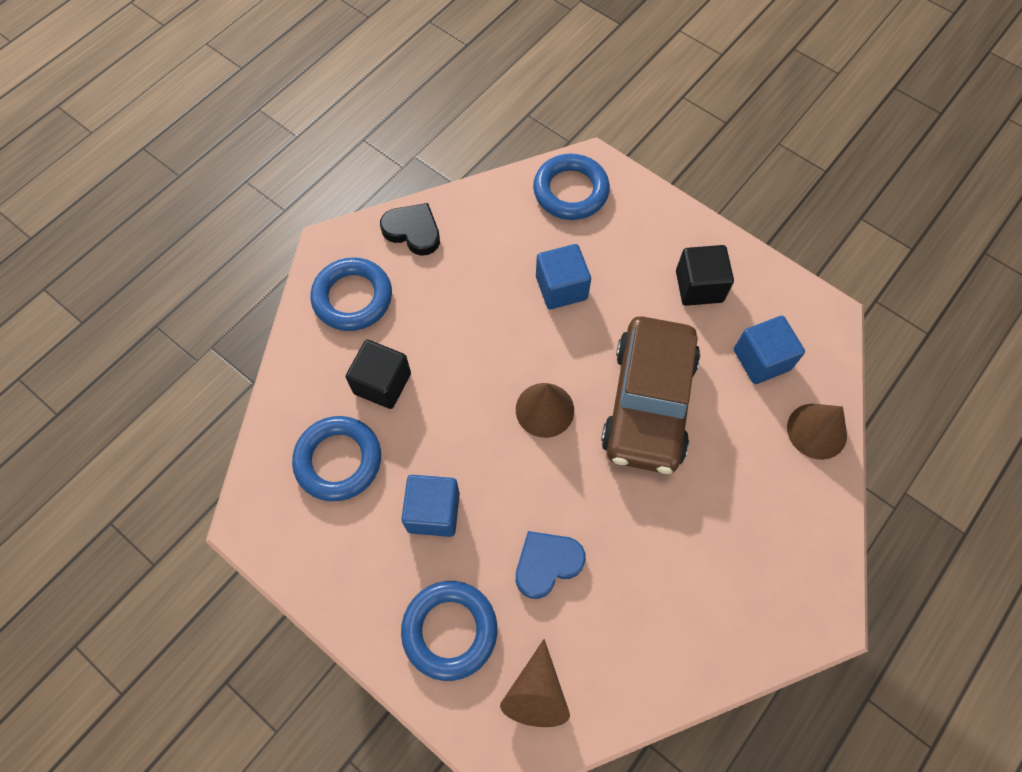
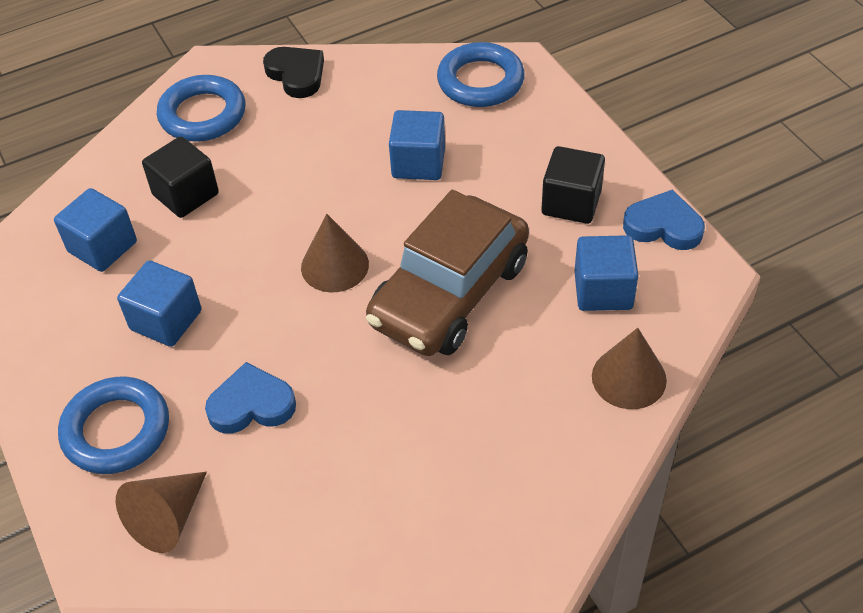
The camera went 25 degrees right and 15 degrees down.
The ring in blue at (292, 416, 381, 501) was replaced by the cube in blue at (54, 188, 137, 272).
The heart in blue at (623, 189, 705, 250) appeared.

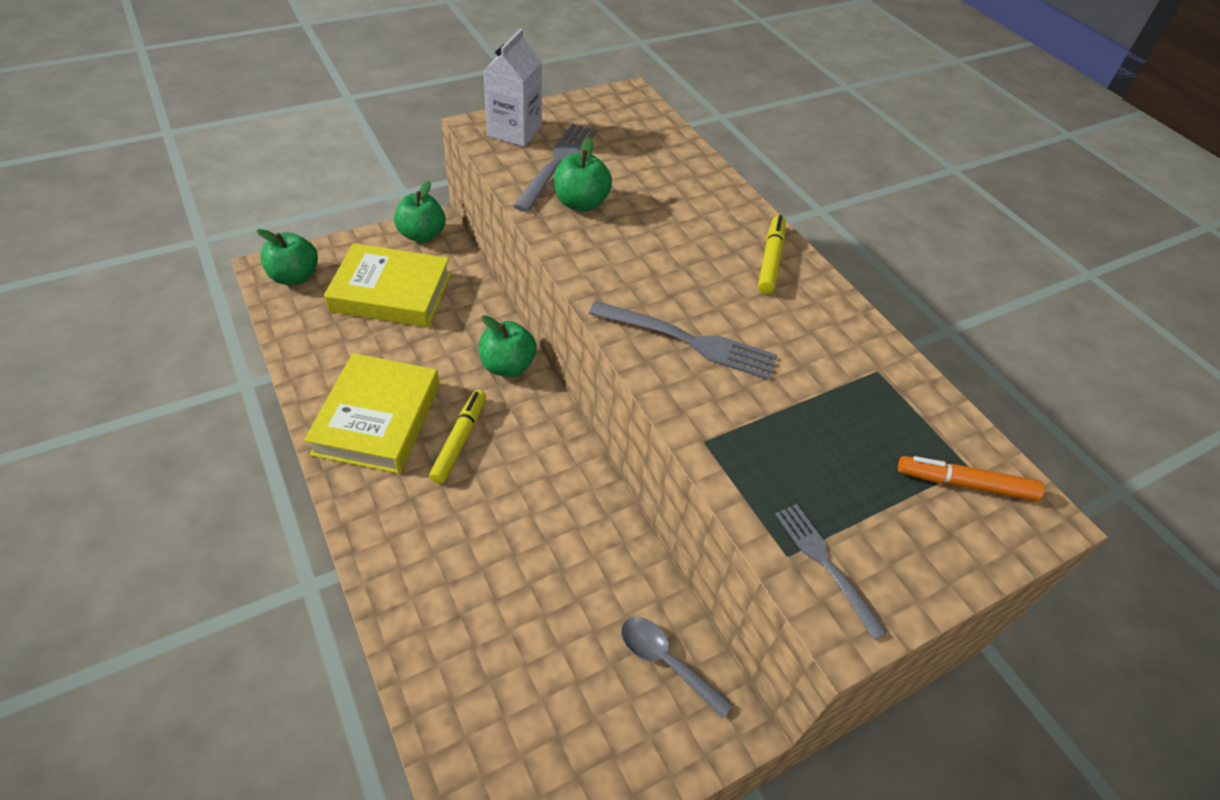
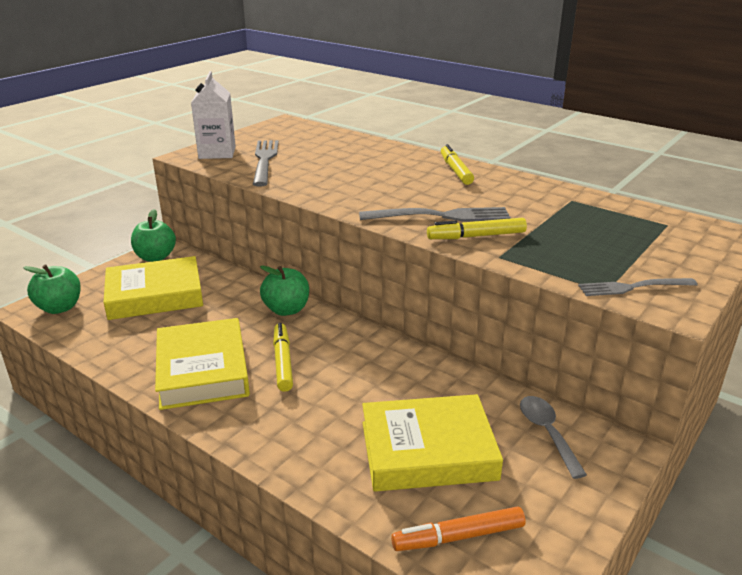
The camera went 20 degrees left and 20 degrees down.
The apple in green at (554, 137, 612, 212) disappeared.
The marker in orange moved from (898, 456, 1045, 501) to (391, 506, 526, 551).
The fork in grey at (775, 504, 887, 640) turned 45 degrees counterclockwise.
The spoon in grey at (621, 617, 733, 718) turned 60 degrees clockwise.
The marker in yellow at (427, 218, 527, 239) appeared.
The book in yellow at (362, 394, 503, 492) appeared.

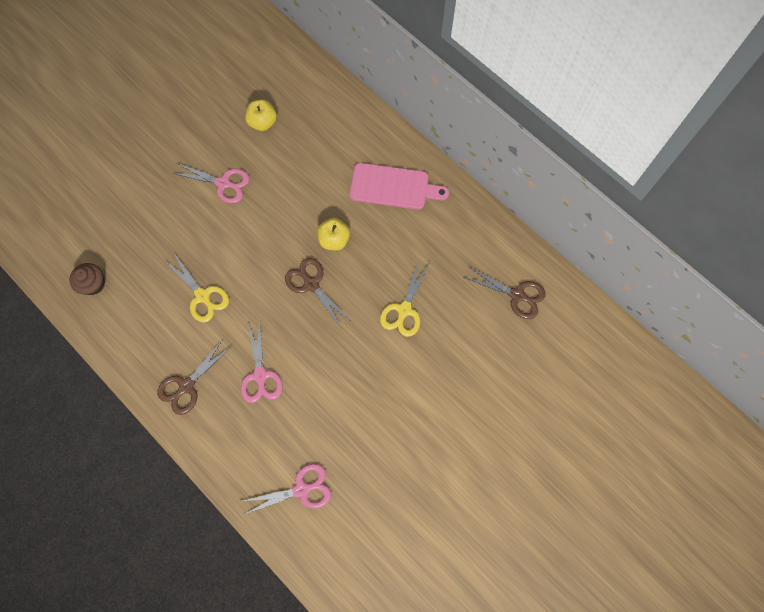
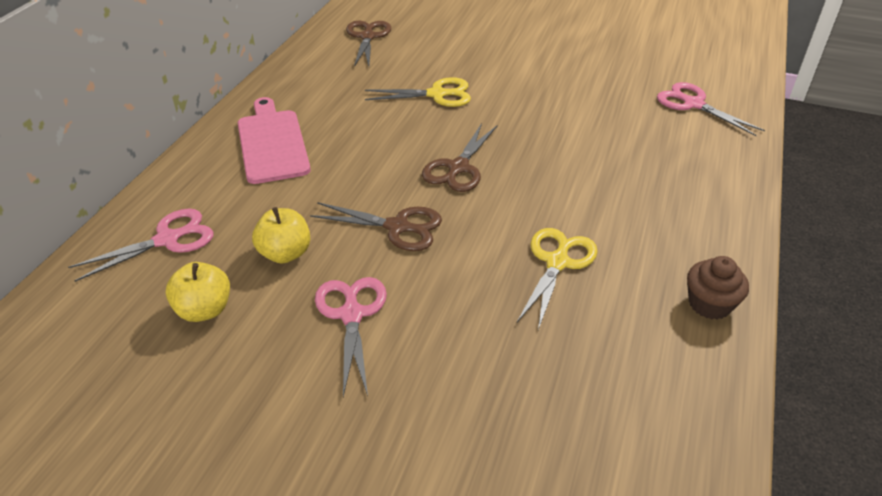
The camera went 115 degrees left and 30 degrees down.
The apple in yellow moved from (317, 218, 350, 250) to (252, 207, 310, 264).
The cupcake in brown moved from (69, 263, 105, 295) to (687, 256, 749, 319).
The scissors in pink moved from (241, 322, 283, 403) to (68, 209, 214, 282).
The scissors in brown moved from (157, 339, 232, 415) to (310, 202, 442, 251).

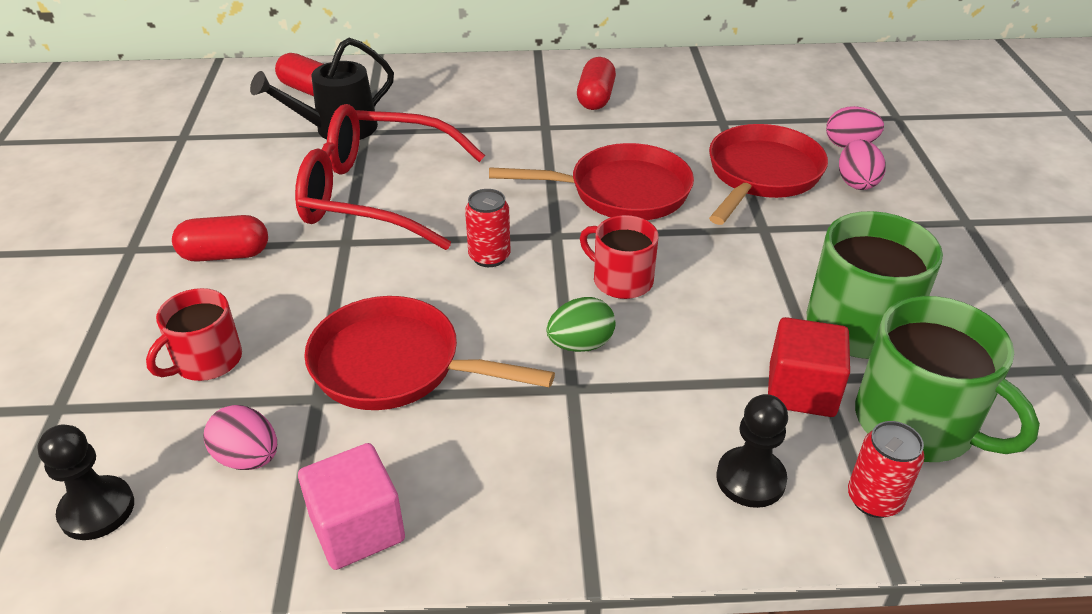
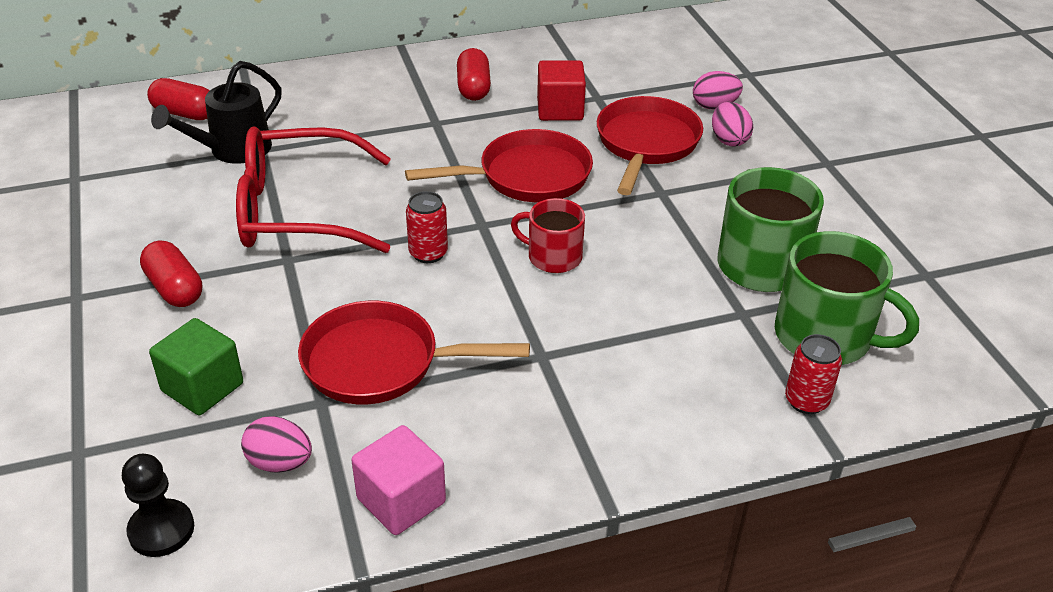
The camera went 15 degrees left and 0 degrees up.
The capsule in red at (172, 215, 268, 262) turned 75 degrees clockwise.
The mug in red at (146, 288, 242, 381) was replaced by the cube in green at (149, 318, 243, 415).
The egg in green at (546, 297, 615, 352) disappeared.
The cube in red moved from (768, 317, 850, 417) to (537, 60, 586, 121).
The pawn in black at (716, 394, 788, 508) disappeared.

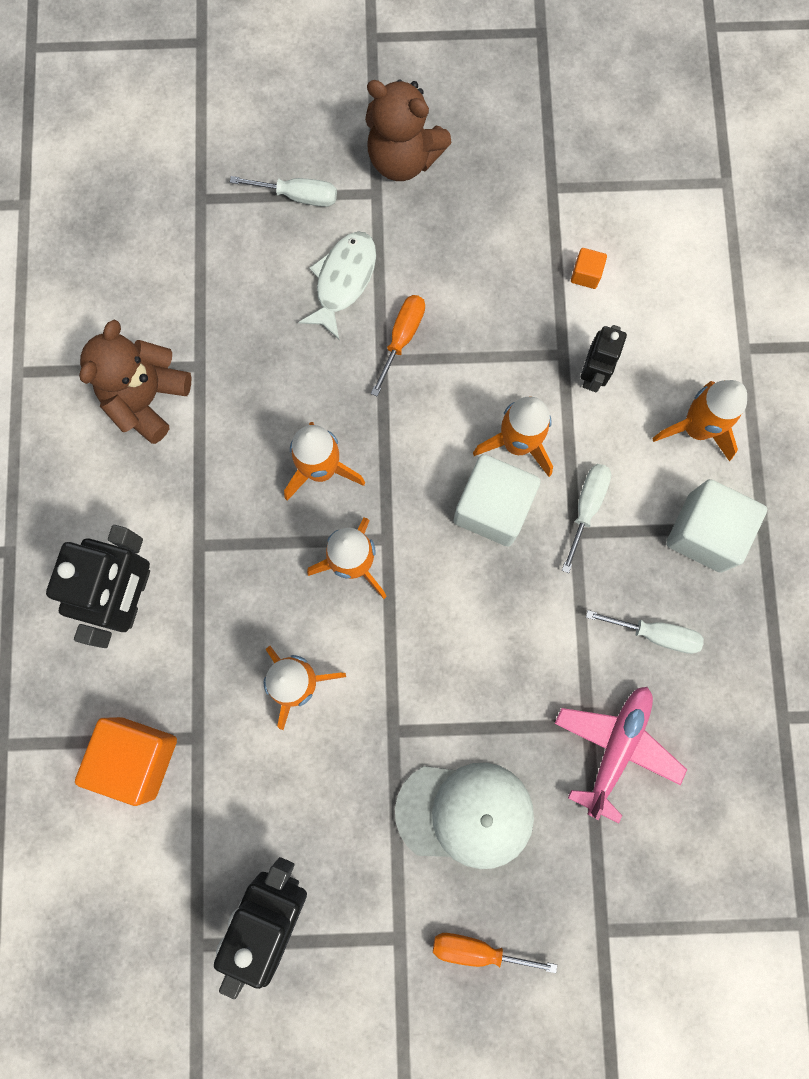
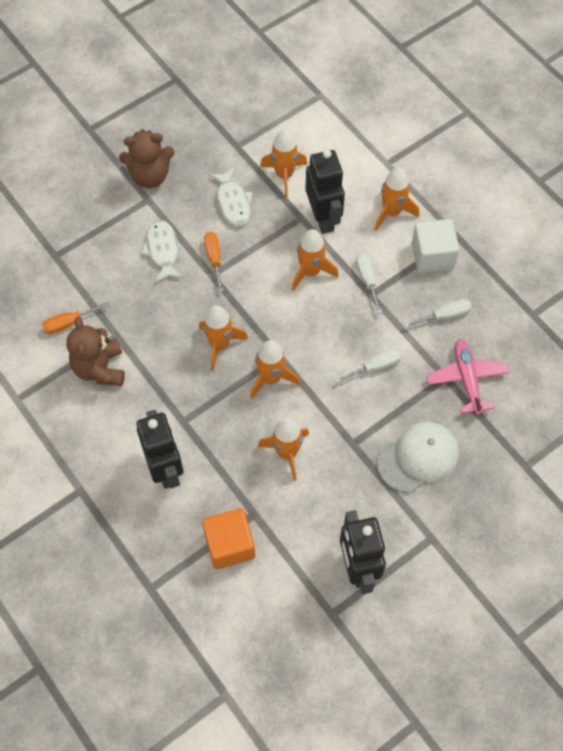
The camera went 35 degrees left and 15 degrees down.
The screwdriver in white moved from (230, 176, 337, 207) to (335, 348, 402, 383).
The cube in orange at (571, 248, 607, 289) was replaced by the rocket in orange at (260, 129, 307, 198).
The robot in black at (581, 325, 627, 393) changed to 1.76 times the size.
The cube in white at (454, 454, 541, 547) disappeared.
The screwdriver in orange moved from (433, 933, 557, 973) to (42, 302, 110, 334).
The fish in white at (209, 168, 253, 226) appeared.

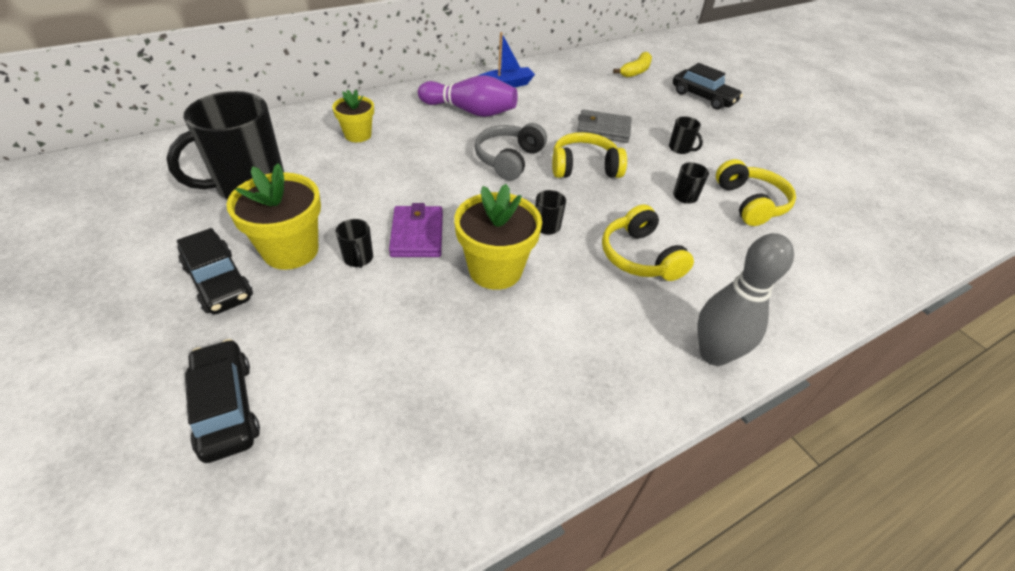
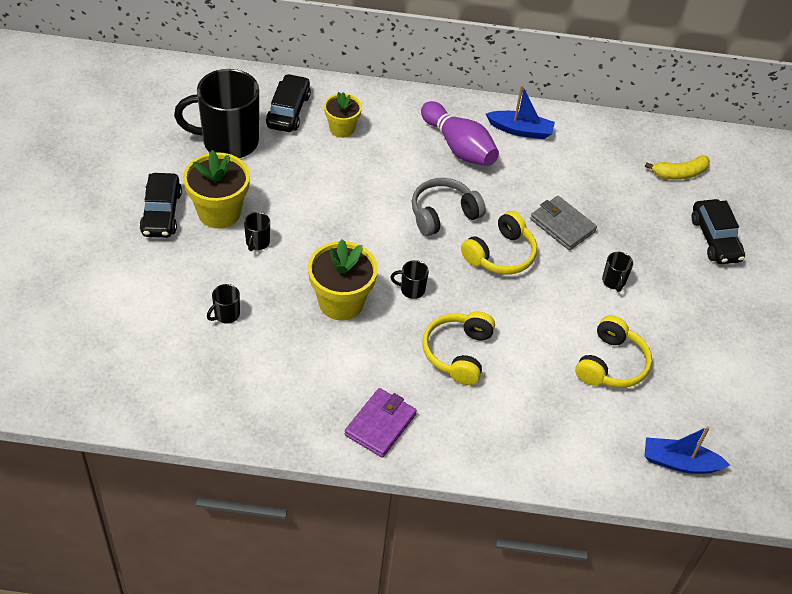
The camera went 35 degrees right and 5 degrees up.
The headphones in yellow at (552, 132, 627, 178) turned 105 degrees clockwise.
The mug in black moved from (673, 162, 709, 204) to (207, 284, 240, 324).
The wallet in purple moved from (389, 203, 443, 257) to (345, 388, 417, 458).
The bowling pin in grey at (698, 233, 794, 366) disappeared.
The car in black moved from (185, 339, 260, 463) to (266, 74, 311, 132).
The boat in blue at (644, 426, 730, 474) appeared.

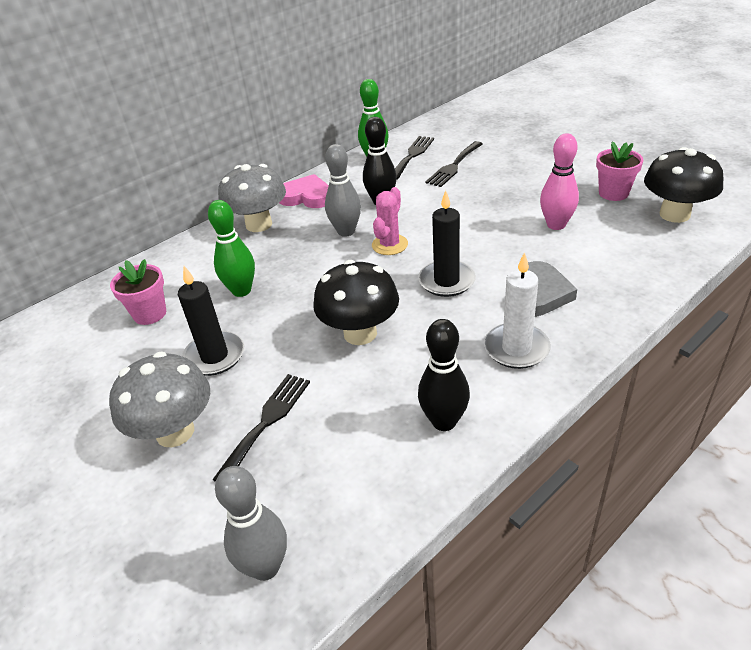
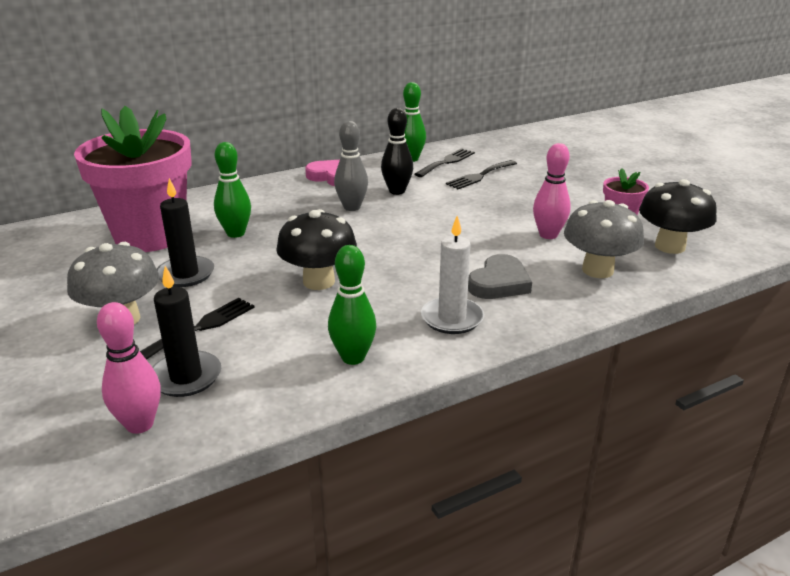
The camera went 10 degrees right and 10 degrees down.
The mushroom in grey moved from (218, 164, 286, 232) to (564, 200, 644, 278).
The cactus in pink at (372, 187, 408, 255) disappeared.
The candle in black moved from (418, 190, 476, 297) to (152, 266, 221, 397).
The flower pot in pink at (110, 259, 166, 325) changed to 2.33 times the size.
The bowling pin in black at (418, 319, 470, 431) became the bowling pin in green at (328, 245, 377, 365).
The bowling pin in grey at (215, 466, 287, 581) became the bowling pin in pink at (97, 302, 161, 434).

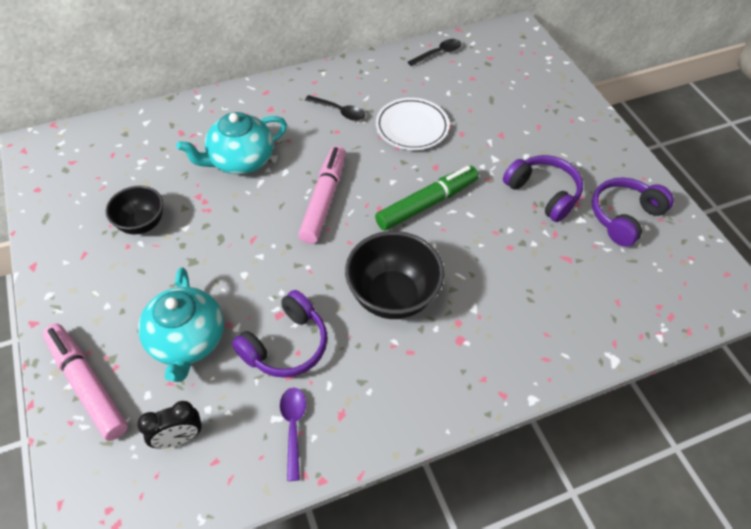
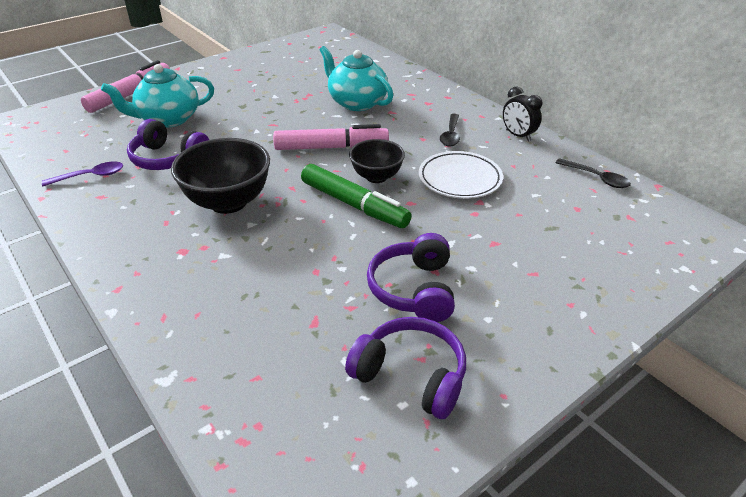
The camera went 75 degrees right and 15 degrees down.
The headphones in purple at (503, 155, 583, 222) turned 150 degrees clockwise.
The bowl in black moved from (106, 186, 163, 235) to (349, 139, 405, 183).
The clock in black moved from (137, 401, 202, 448) to (503, 87, 542, 142).

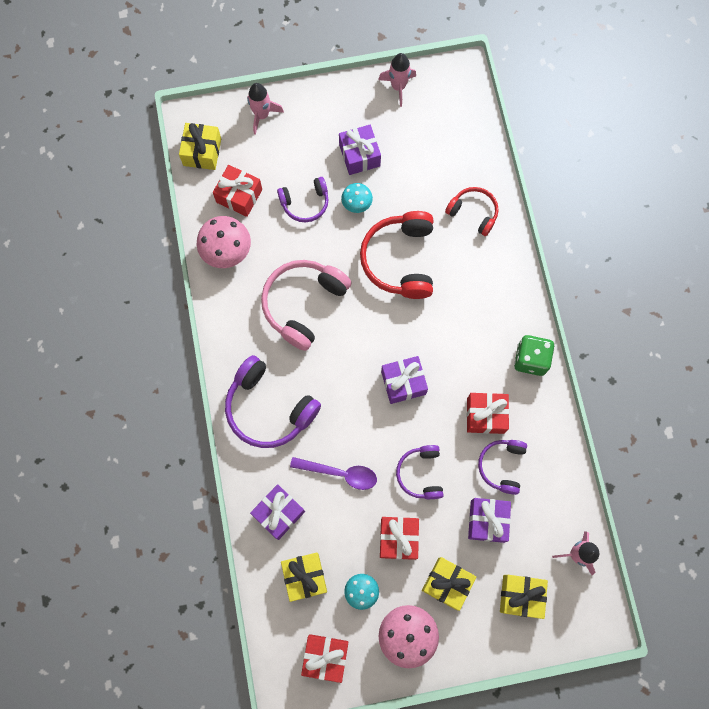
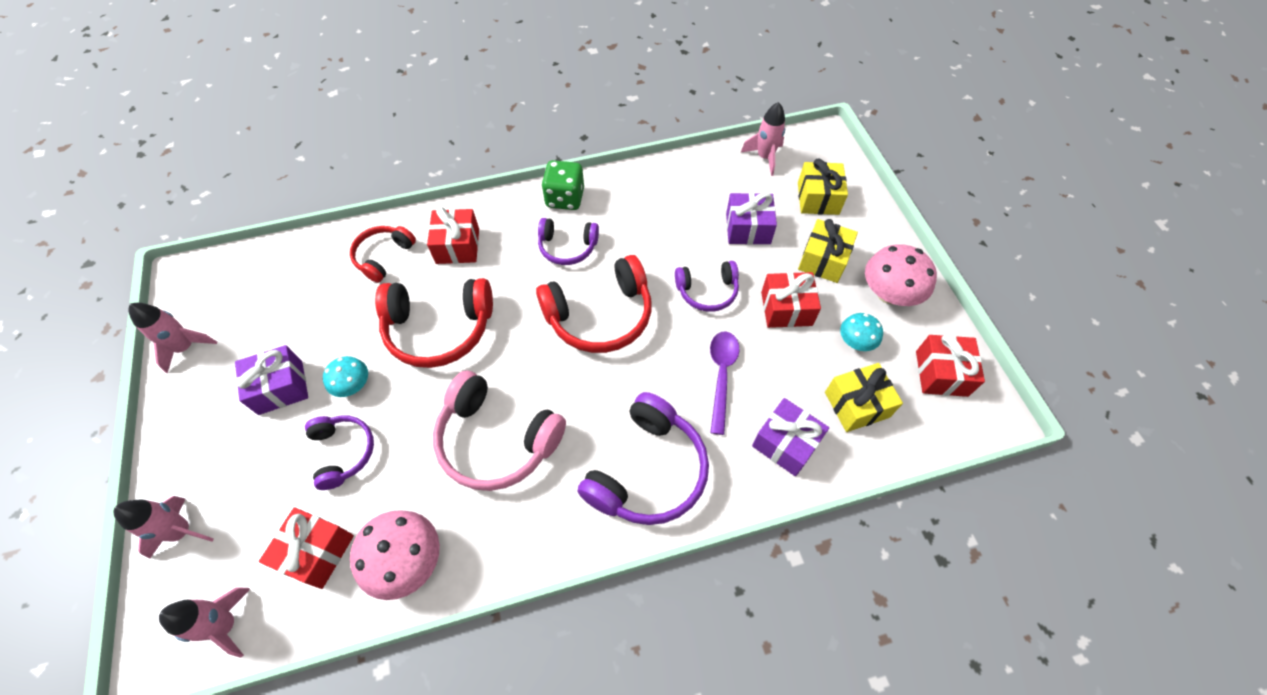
The camera went 95 degrees left and 15 degrees down.
The gift in yellow at (179, 123, 221, 170) was replaced by the rocket in pink at (159, 587, 250, 658).
The gift in purple at (381, 356, 428, 404) was replaced by the headphones in red at (536, 255, 652, 353).
The gift in red moved from (467, 393, 509, 434) to (427, 207, 479, 264).
The headphones in purple moved from (478, 440, 527, 495) to (538, 218, 599, 265).

